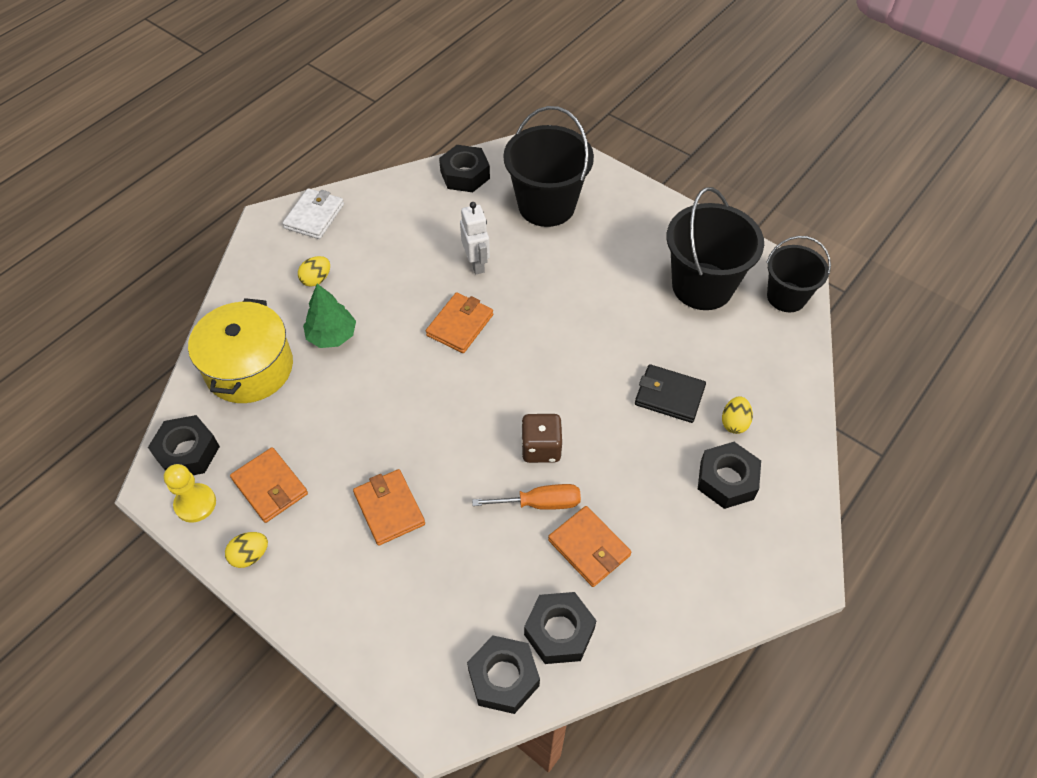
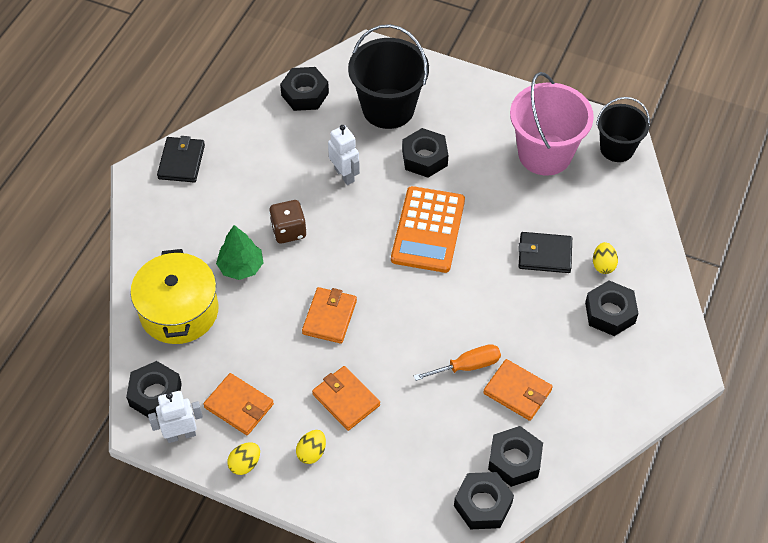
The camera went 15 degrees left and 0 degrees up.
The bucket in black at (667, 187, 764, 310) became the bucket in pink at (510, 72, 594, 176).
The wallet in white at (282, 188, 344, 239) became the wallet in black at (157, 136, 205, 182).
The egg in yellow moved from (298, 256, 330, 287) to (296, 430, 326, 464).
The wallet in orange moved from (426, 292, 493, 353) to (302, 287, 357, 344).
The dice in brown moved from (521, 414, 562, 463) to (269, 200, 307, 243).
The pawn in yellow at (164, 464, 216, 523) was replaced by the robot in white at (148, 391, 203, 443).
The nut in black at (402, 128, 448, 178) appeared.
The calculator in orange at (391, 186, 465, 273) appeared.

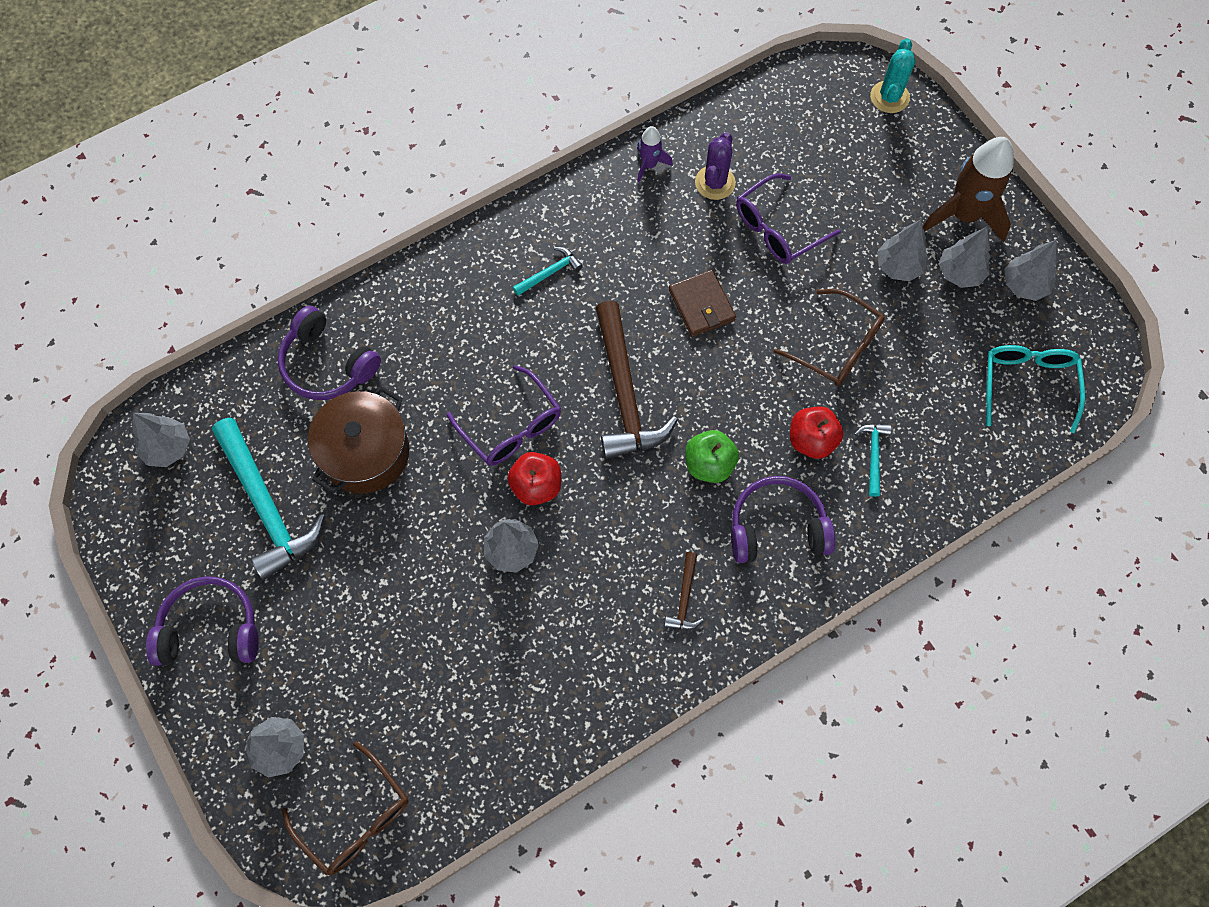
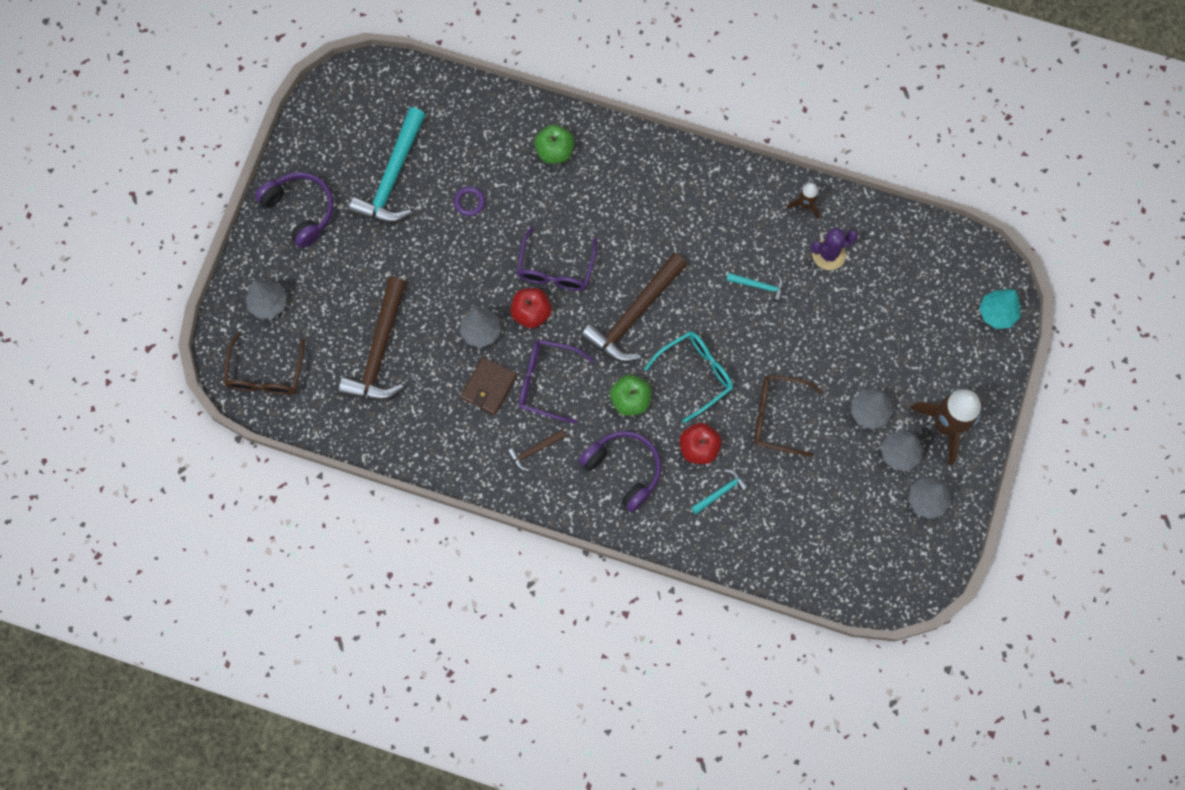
The camera went 50 degrees right and 5 degrees up.
The cactus in turquoise at (870, 38, 915, 113) was replaced by the tree in turquoise at (979, 289, 1021, 329).
The rocket in purple at (637, 126, 673, 183) became the rocket in brown at (786, 183, 819, 219).
The glasses in purple moved from (736, 173, 841, 264) to (519, 340, 594, 424).
The hammer in turquoise moved from (513, 247, 583, 296) to (726, 273, 784, 302).
The wallet in brown moved from (669, 270, 736, 337) to (460, 357, 517, 415).
The glasses in brown at (774, 289, 885, 386) turned 105 degrees clockwise.
The headphones in purple at (277, 306, 381, 400) disappeared.
The glasses in turquoise moved from (986, 345, 1085, 433) to (644, 331, 733, 423).
The pot in brown at (308, 386, 410, 494) was replaced by the ring in purple at (454, 186, 485, 216).
The tree in grey at (133, 413, 190, 467) disappeared.
The apple in green at (534, 125, 574, 164) appeared.
The hammer in brown at (338, 277, 406, 401) appeared.

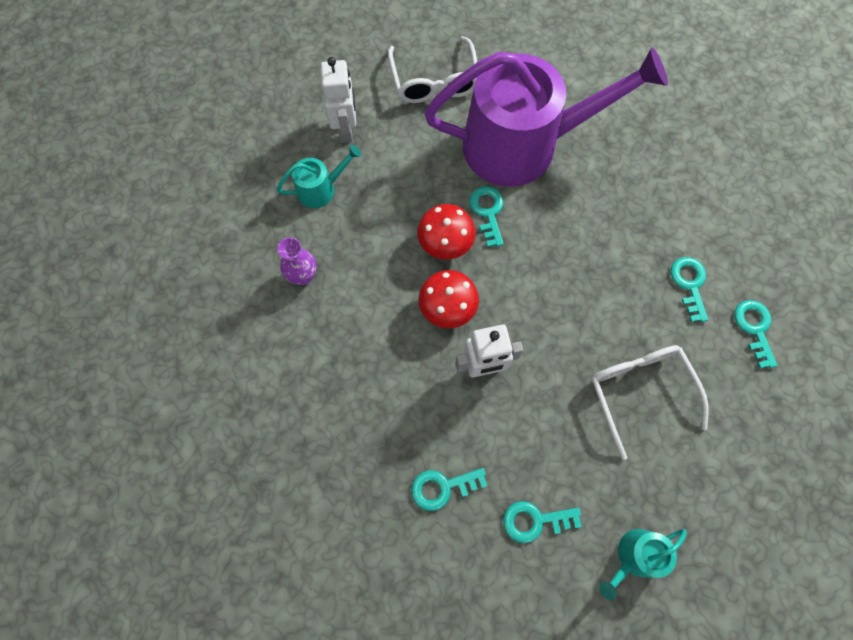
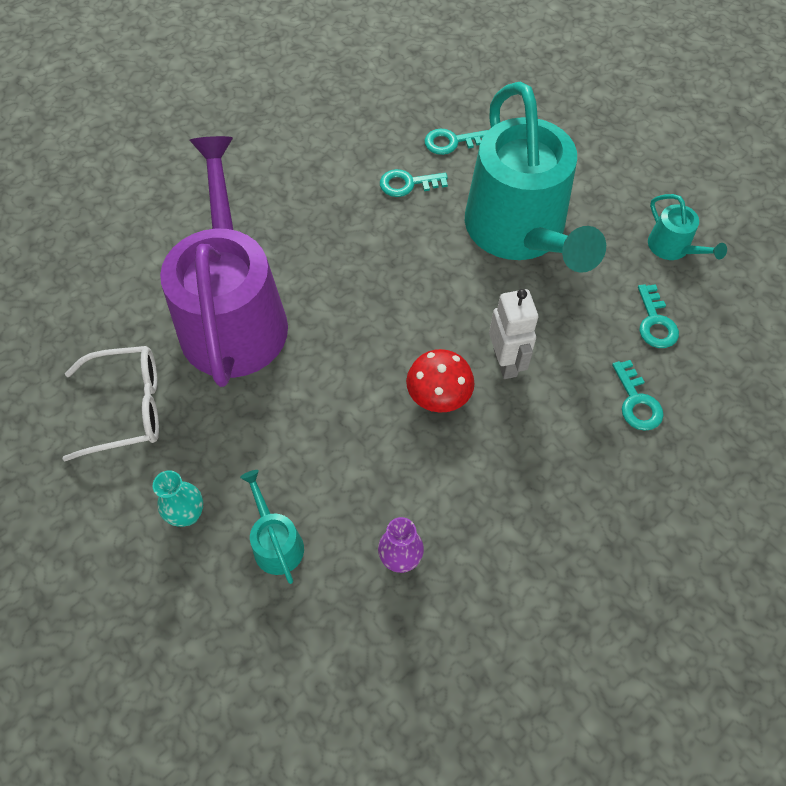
The camera went 90 degrees left and 10 degrees down.
The robot in white at (321, 57, 356, 143) was replaced by the vase in turquoise at (153, 470, 203, 527).
The key in turquoise at (469, 187, 504, 247) disappeared.
The mushroom in red at (417, 204, 476, 260) disappeared.
The glasses in white at (591, 345, 709, 460) was replaced by the watering can in turquoise at (465, 82, 606, 273).

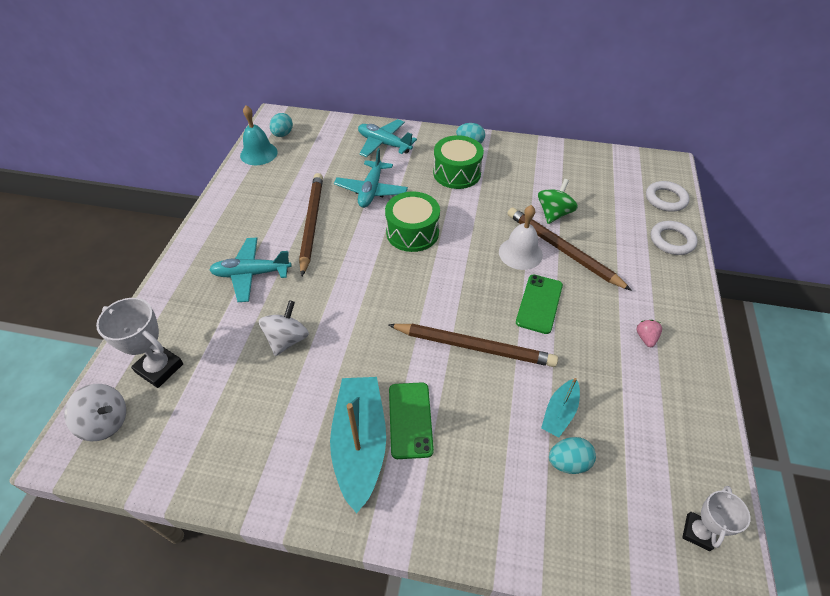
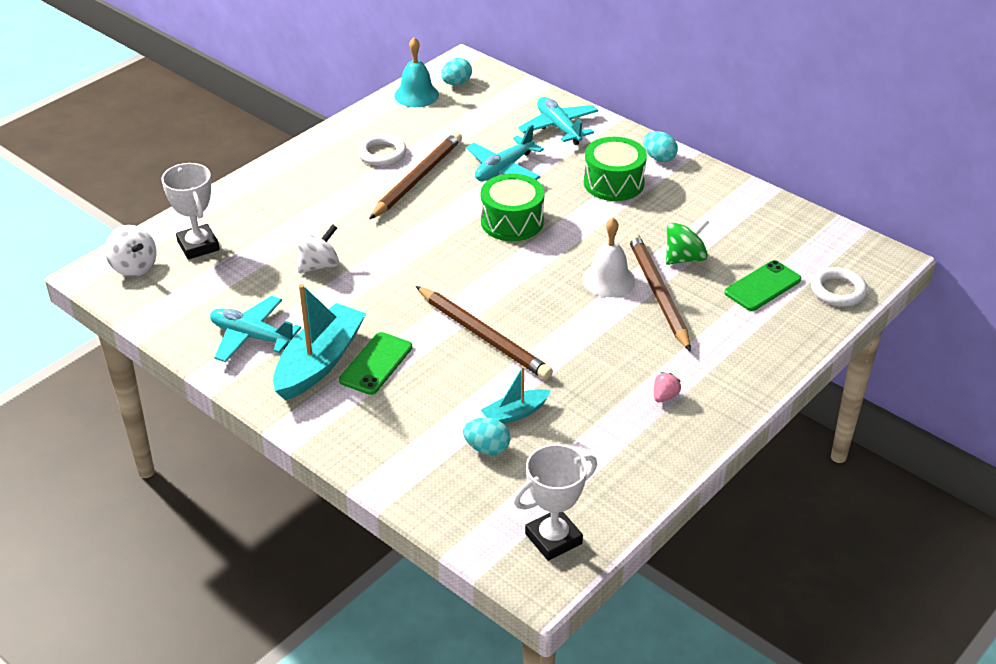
The camera went 30 degrees right and 10 degrees down.
The ring in white moved from (651, 221, 698, 255) to (357, 134, 407, 166).
The plane in turquoise moved from (209, 238, 291, 302) to (210, 296, 301, 362).
The phone in green moved from (516, 274, 563, 334) to (724, 260, 801, 311).
The trophy in white at (682, 486, 750, 551) changed to 1.53 times the size.

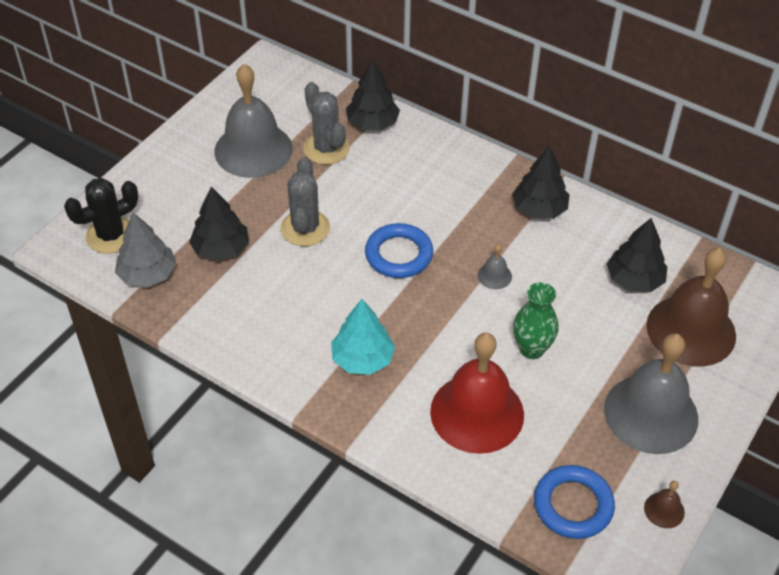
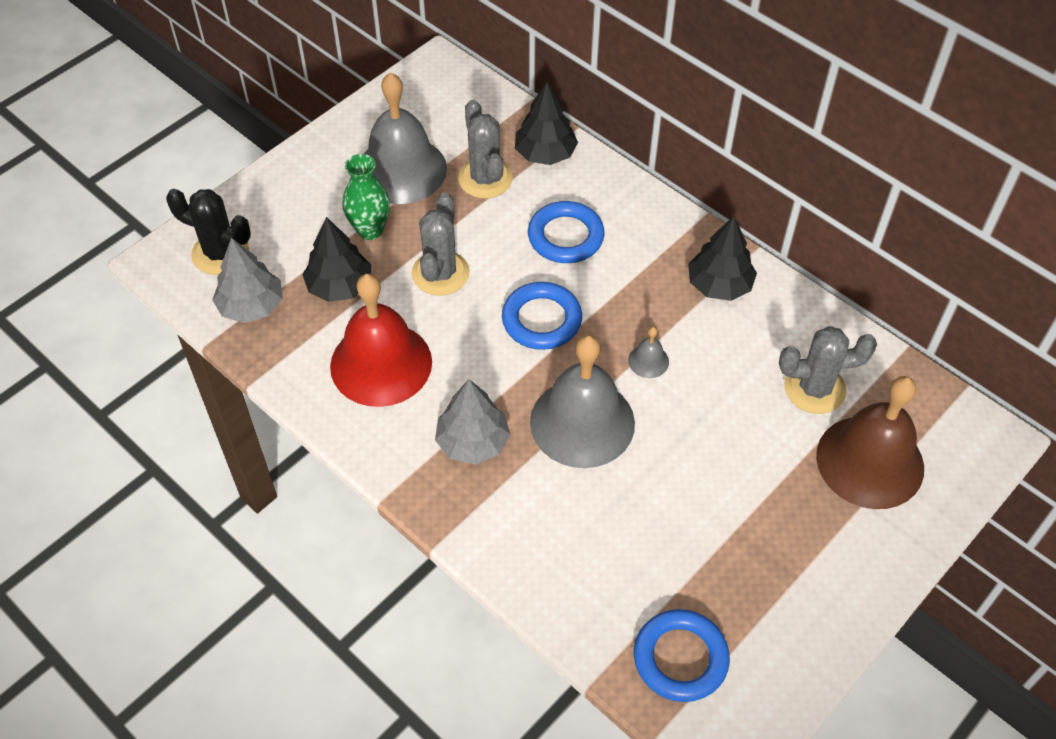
The camera went 10 degrees right and 5 degrees up.
The cactus in black at (64, 178, 138, 254) turned 45 degrees clockwise.
The tree in black at (607, 218, 668, 292) was replaced by the cactus in grey at (779, 326, 877, 414).
The vase in green moved from (513, 282, 558, 359) to (342, 154, 390, 240).
The tree in turquoise at (331, 299, 395, 375) became the tree in grey at (435, 379, 510, 464).
The bell in red moved from (430, 333, 524, 454) to (330, 274, 432, 407).
The bell in grey moved from (604, 333, 698, 454) to (530, 335, 635, 468).
The bell in brown at (644, 481, 685, 528) disappeared.
The ring in blue at (528, 201, 605, 263) appeared.

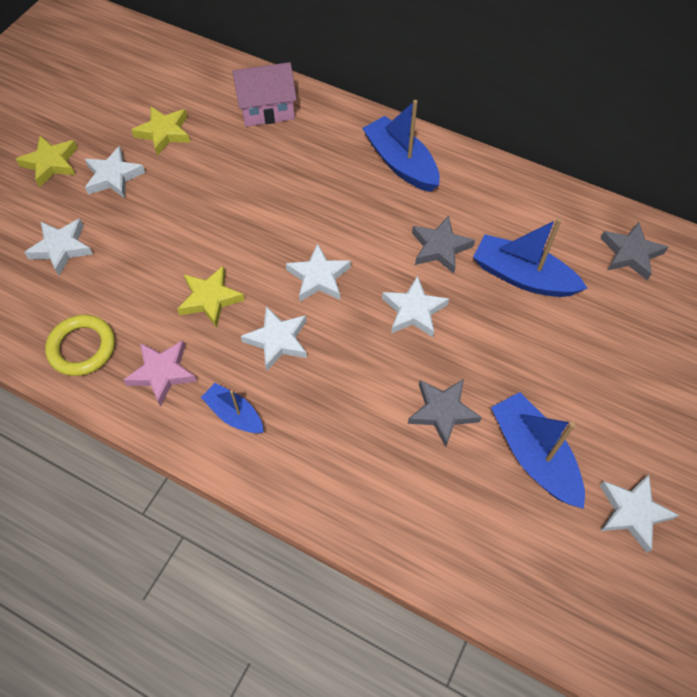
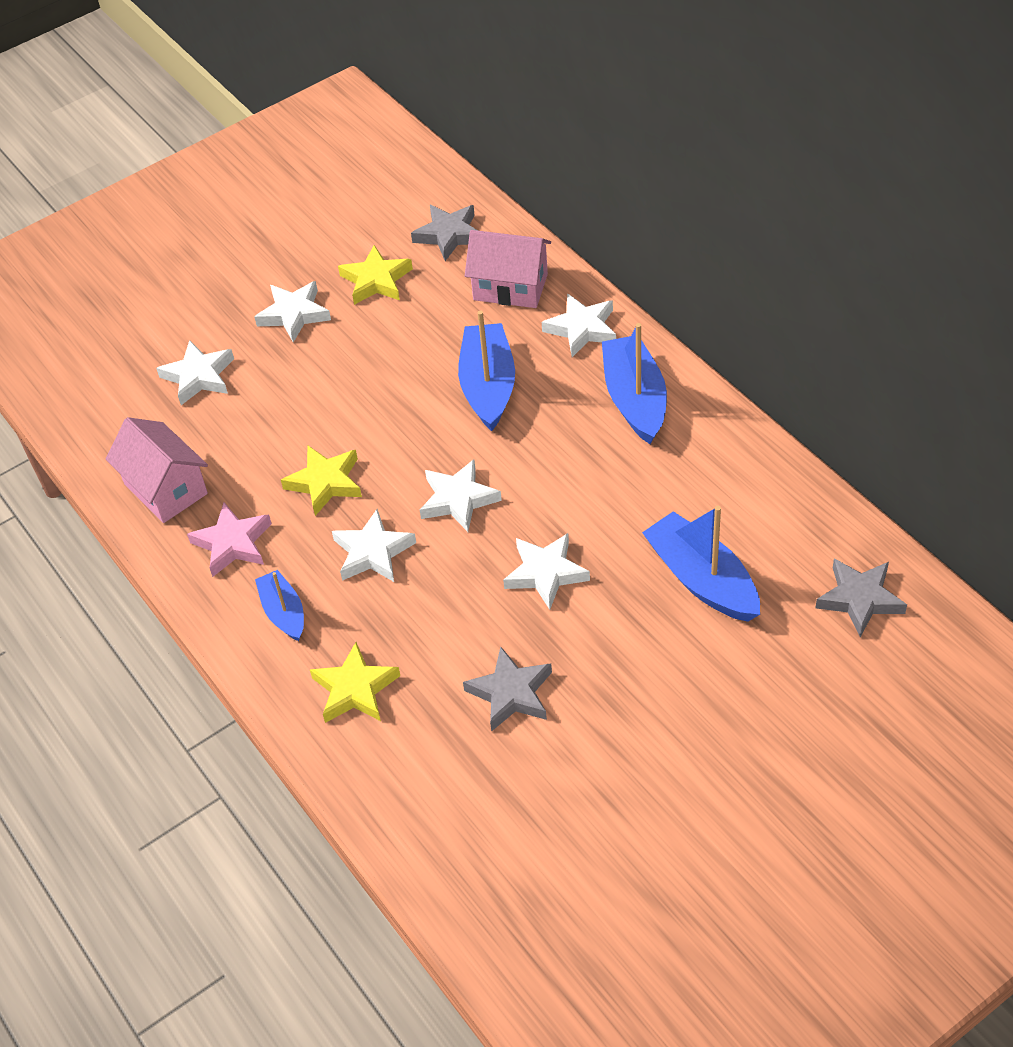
The camera went 30 degrees right and 10 degrees down.
The star in yellow moved from (16, 136, 78, 187) to (310, 642, 400, 723).
The star in grey moved from (412, 215, 475, 274) to (411, 205, 478, 261).
The ring in yellow at (45, 314, 115, 376) was replaced by the house in pink at (106, 417, 208, 523).
The boat in blue moved from (491, 392, 585, 509) to (458, 310, 515, 431).
The star in white moved from (600, 474, 679, 553) to (542, 293, 616, 357).

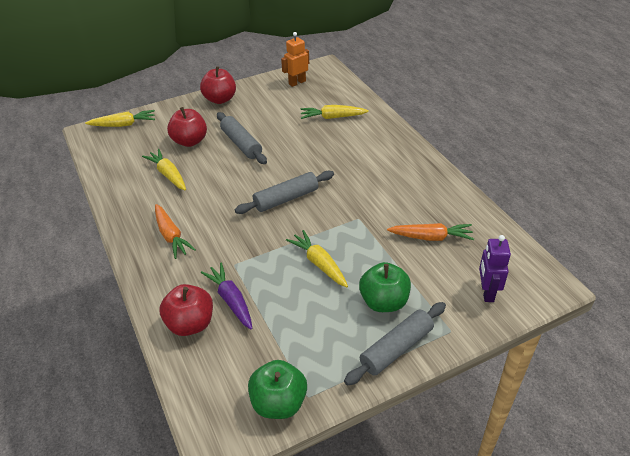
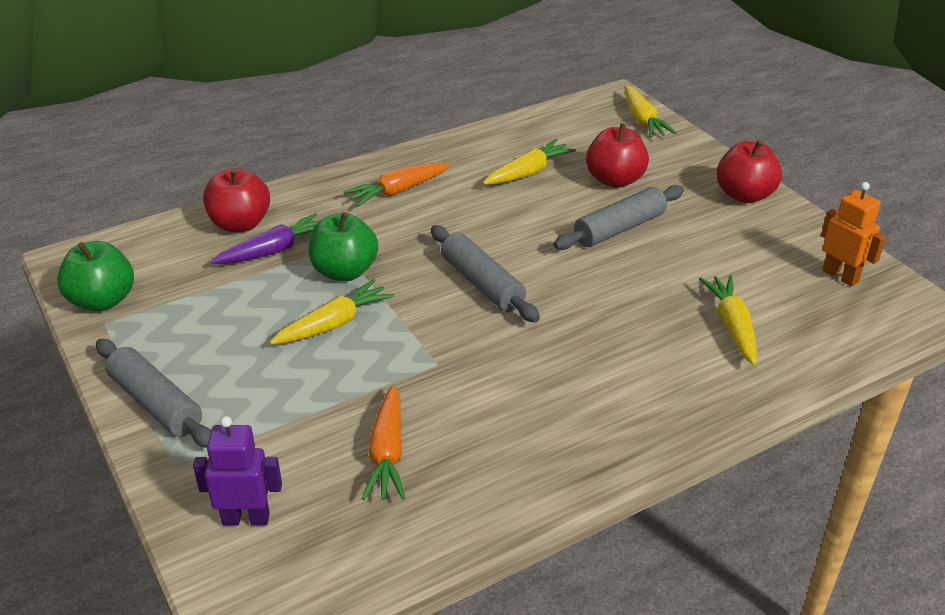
The camera went 85 degrees right and 5 degrees down.
The apple in green moved from (359, 262, 411, 312) to (309, 212, 378, 281).

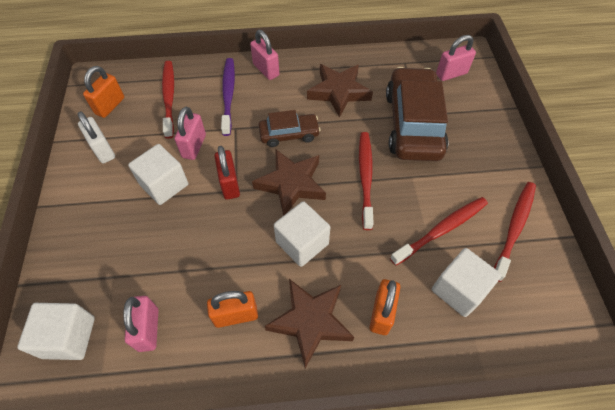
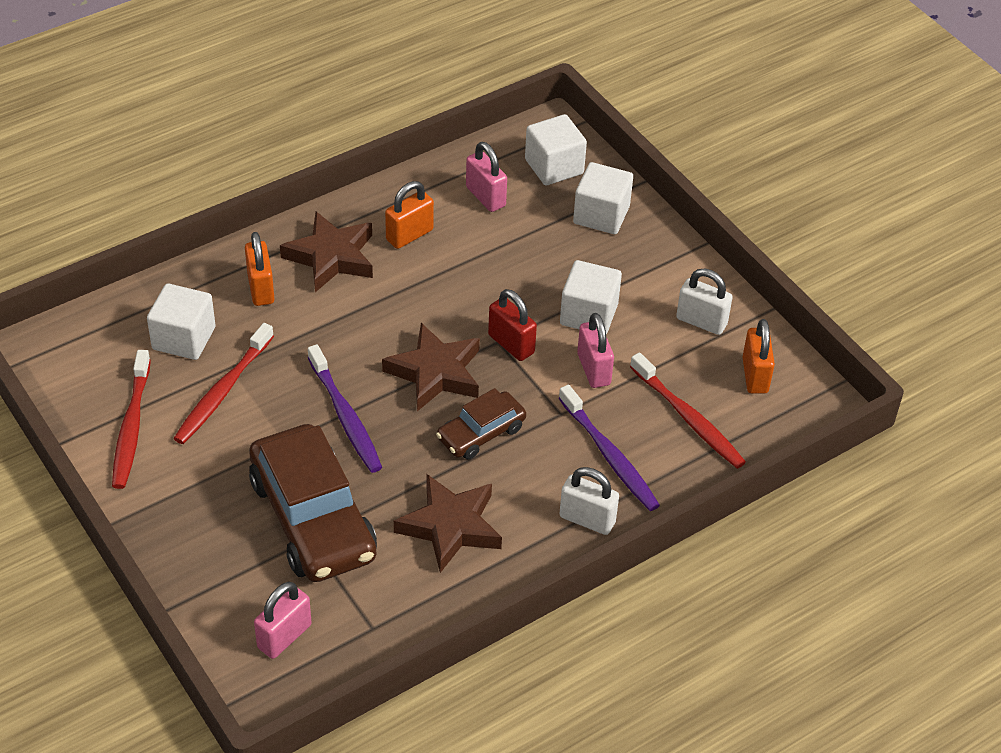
The camera went 150 degrees right and 10 degrees down.
The padlock in pink at (250, 30, 279, 80) became the padlock in white at (559, 467, 619, 535).
The toothbrush in red at (359, 132, 374, 230) became the toothbrush in purple at (308, 344, 382, 473).
The cube in white moved from (274, 201, 331, 267) to (573, 162, 633, 234).

